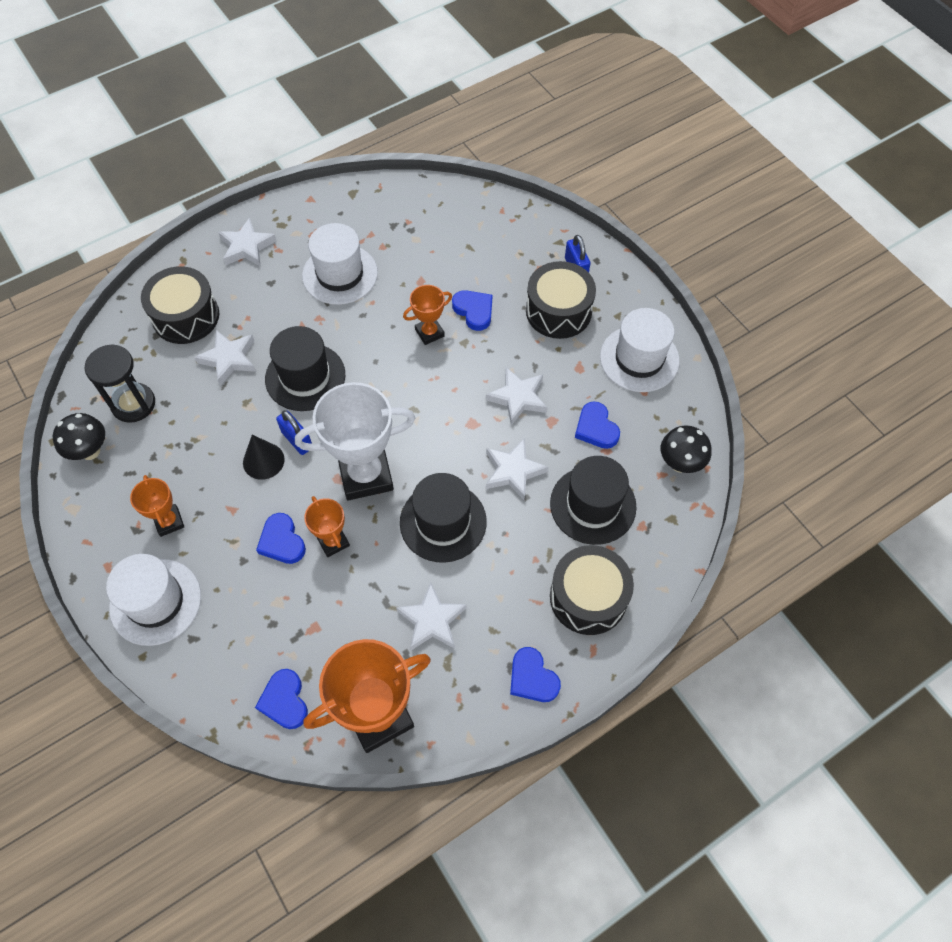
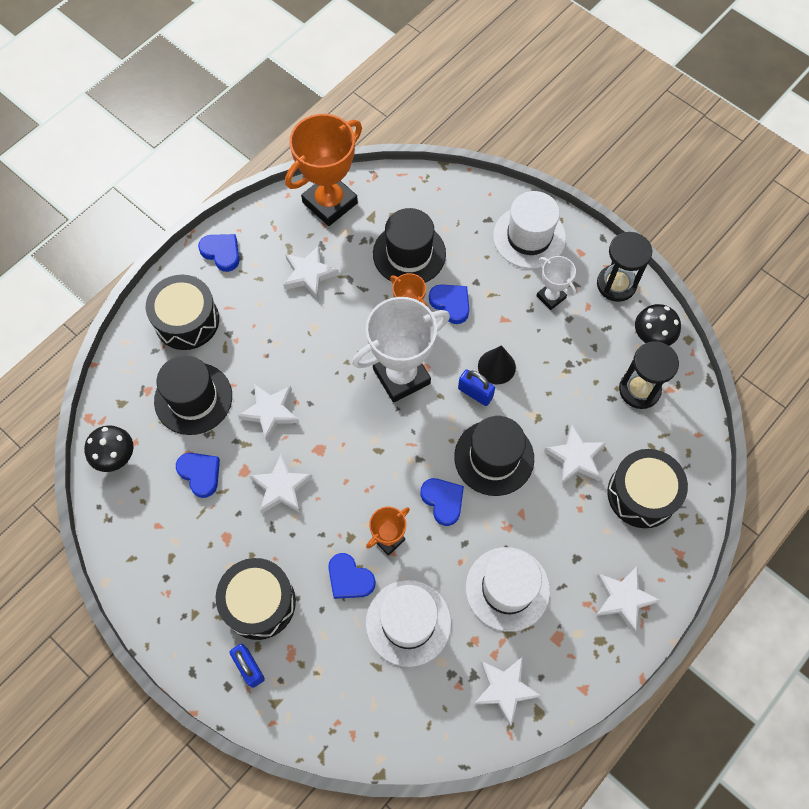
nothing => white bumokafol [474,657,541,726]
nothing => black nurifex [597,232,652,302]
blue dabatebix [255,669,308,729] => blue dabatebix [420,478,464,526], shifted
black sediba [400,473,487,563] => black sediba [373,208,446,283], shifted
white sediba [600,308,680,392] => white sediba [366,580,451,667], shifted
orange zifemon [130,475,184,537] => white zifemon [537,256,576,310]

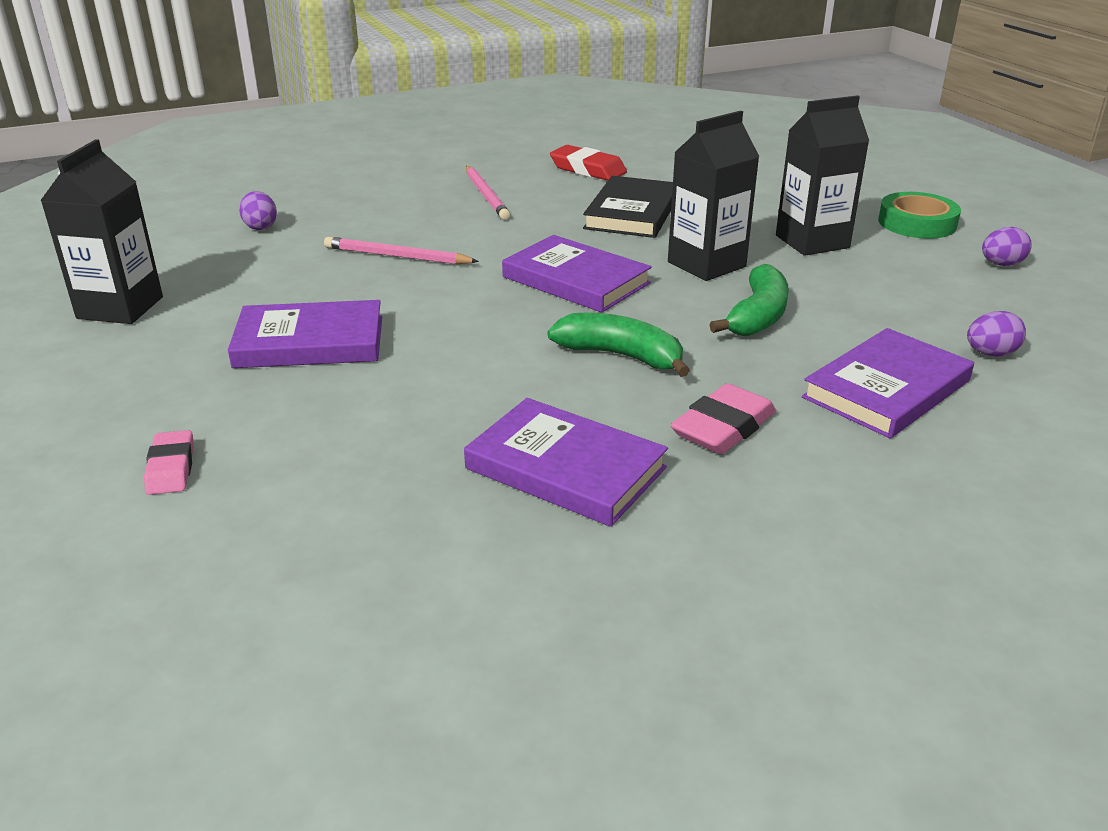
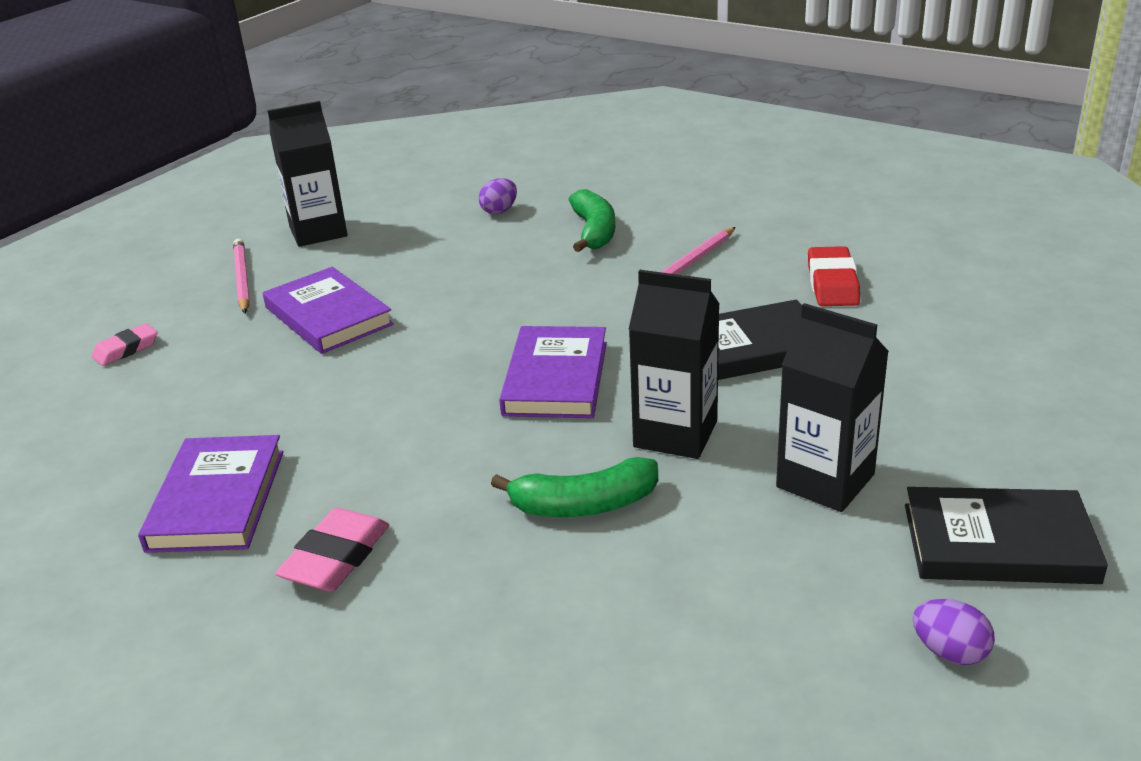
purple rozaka [802,328,974,438] => nothing
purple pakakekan [967,311,1026,357] => nothing
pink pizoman [324,237,479,264] => pink pizoman [233,239,250,313], shifted
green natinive [548,313,690,377] => green natinive [568,189,615,252], shifted
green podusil [878,192,961,239] => black rozaka [905,487,1108,584]
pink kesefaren [670,383,776,454] => pink kesefaren [275,508,389,592], 75 degrees counterclockwise

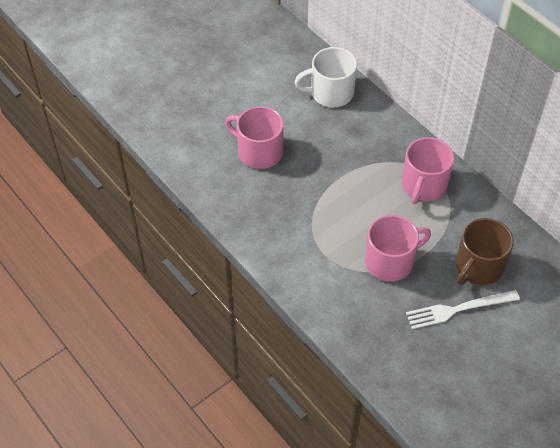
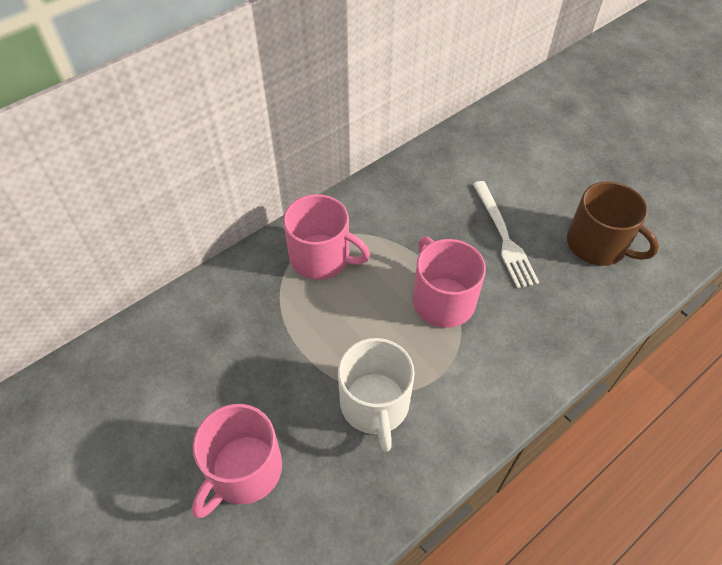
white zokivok [295,47,357,107] => white zokivok [338,338,415,452], shifted
brown zokivok [456,218,514,285] => brown zokivok [567,181,659,266], shifted

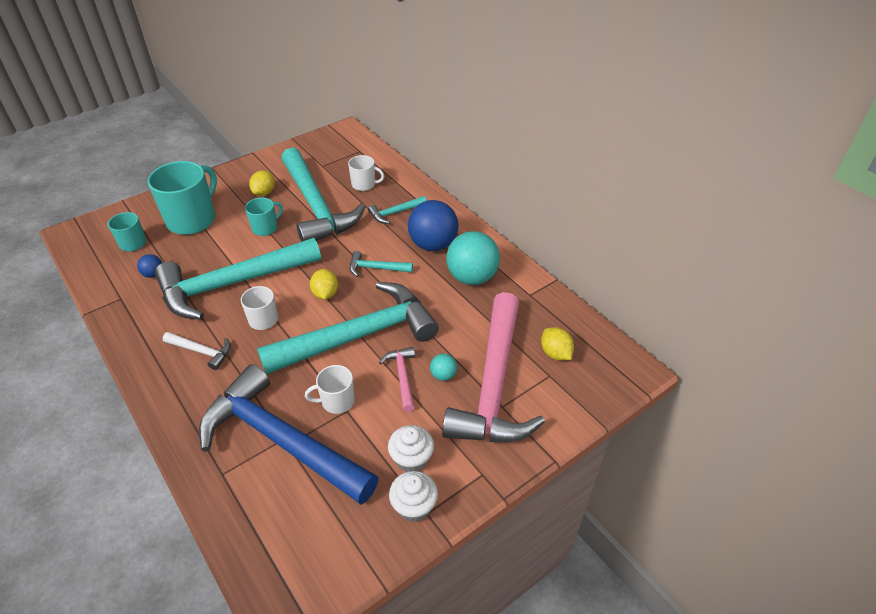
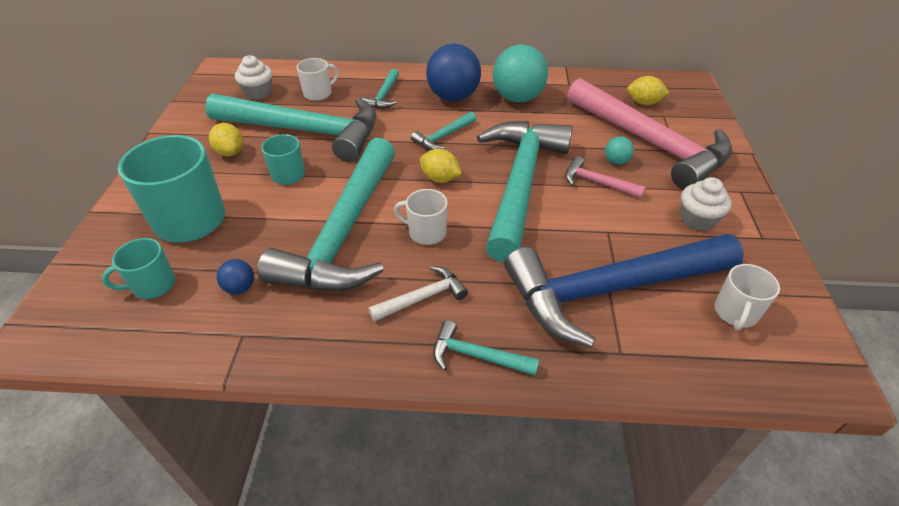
nothing => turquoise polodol [433,320,539,376]
white zokivok [305,365,355,414] => white zokivok [715,264,780,330], shifted
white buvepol [389,471,438,522] => white buvepol [235,55,272,100], shifted

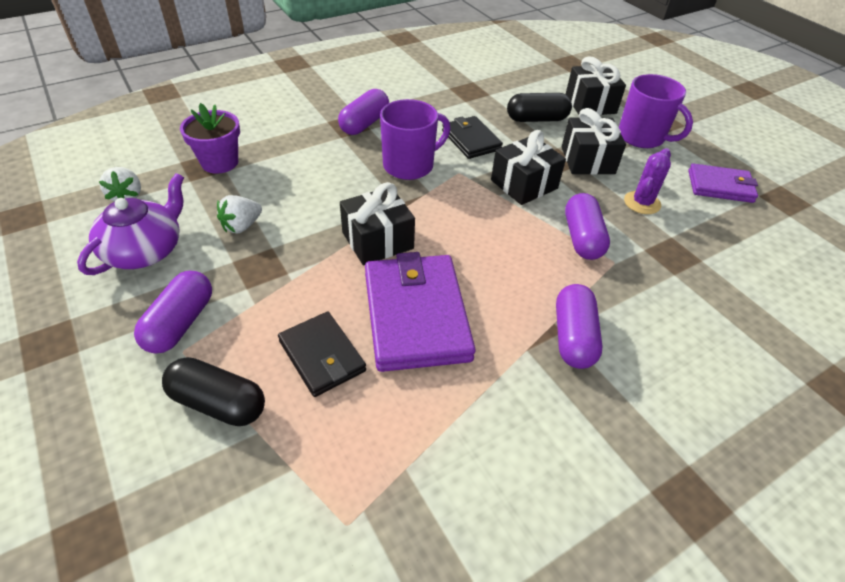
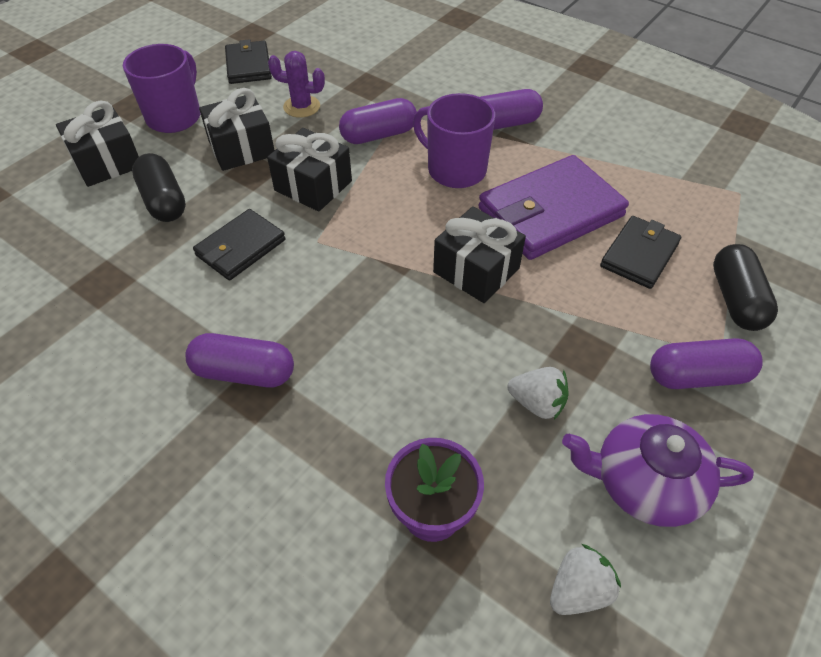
purple zokivok [380,99,450,180] => purple zokivok [413,93,495,188], shifted
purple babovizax [688,163,758,203] => black babovizax [225,39,272,84]

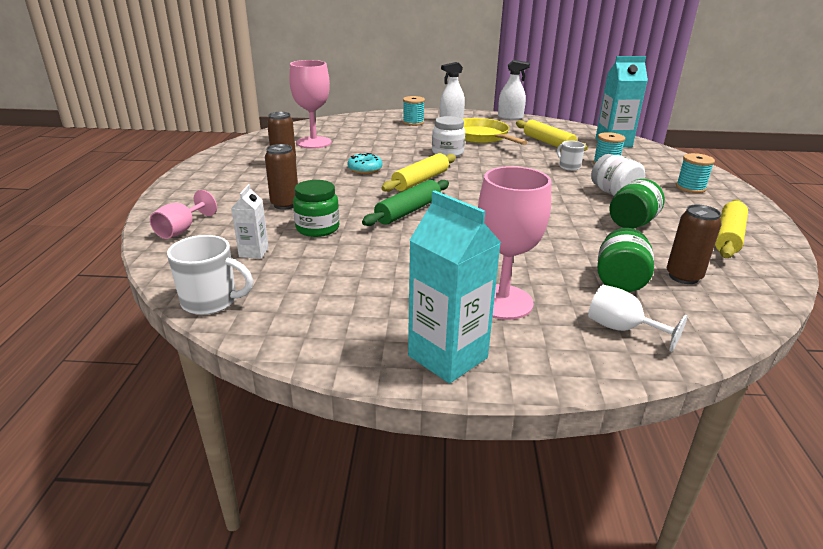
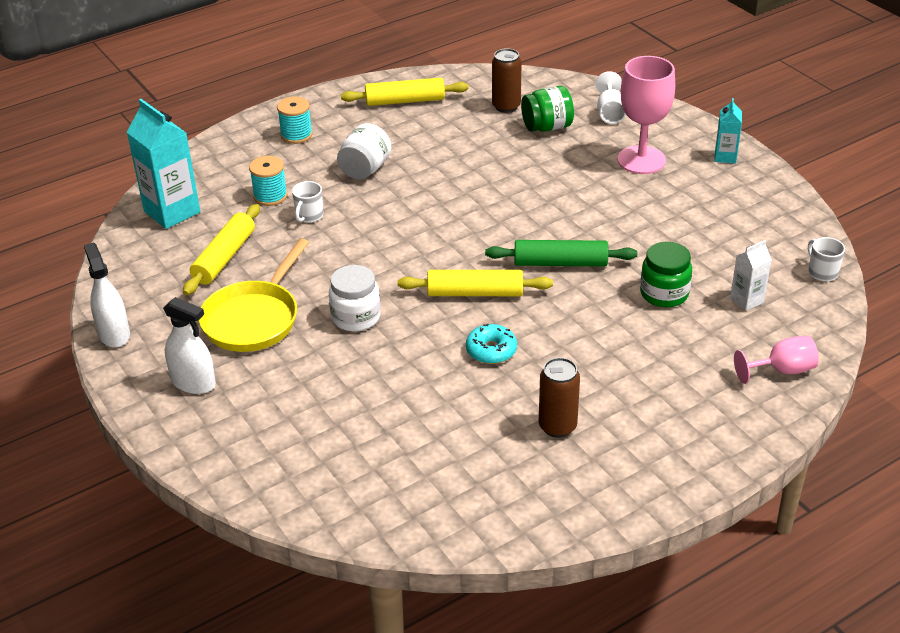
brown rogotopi [265,144,298,210] => nothing
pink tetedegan [289,60,332,149] => nothing
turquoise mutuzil [403,96,425,126] => nothing
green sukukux [609,179,665,229] => nothing
white zokivok [167,235,253,315] => white zokivok [808,237,845,282], x0.63
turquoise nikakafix [408,191,501,383] => turquoise nikakafix [715,98,742,163], x0.53

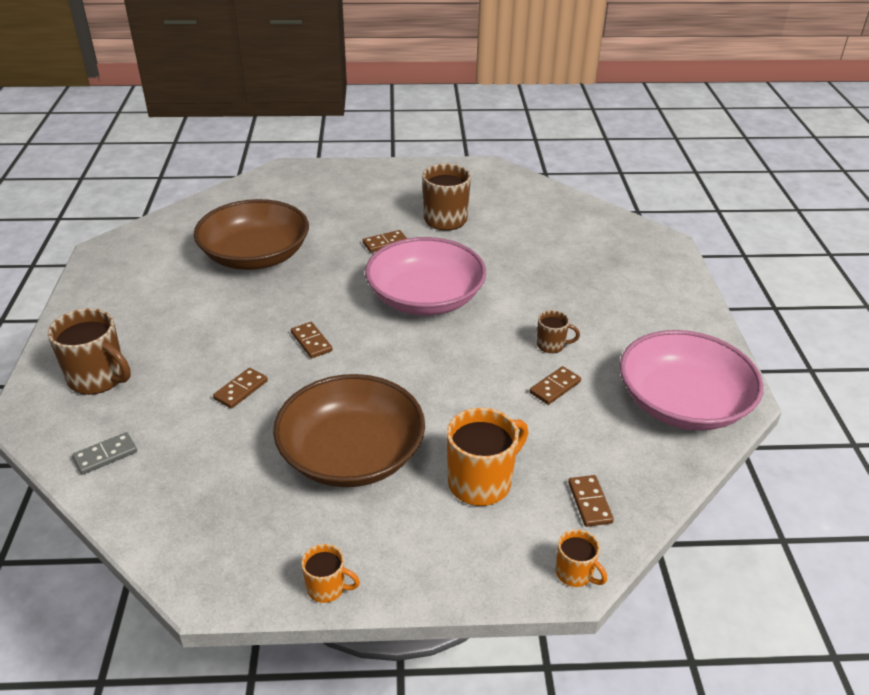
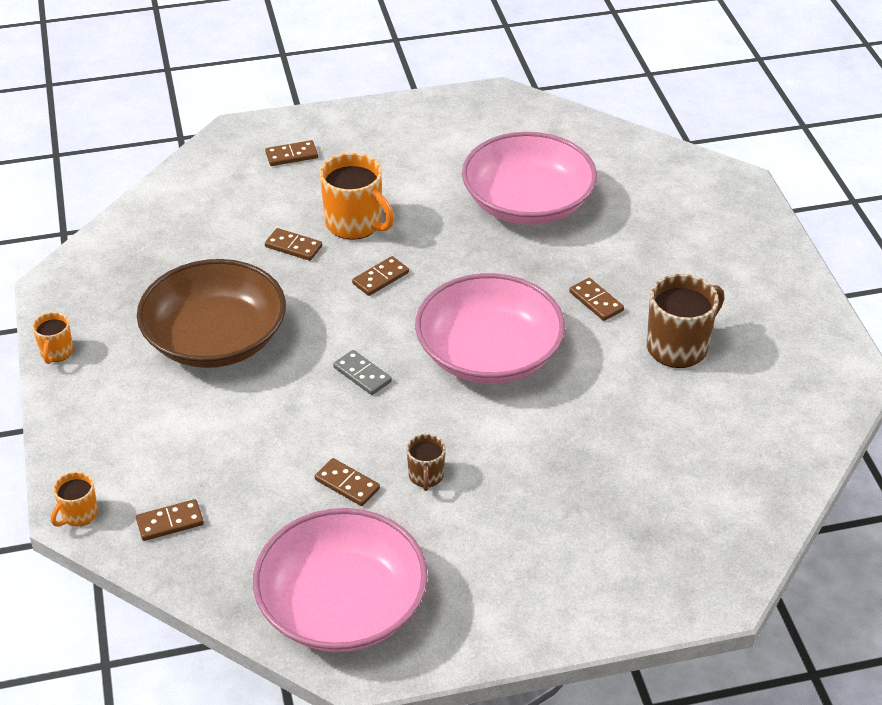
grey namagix [72,432,137,475] => grey namagix [333,350,392,395], shifted
orange zokivok [447,407,528,506] => orange zokivok [320,153,394,240], shifted
brown zokivok [47,308,131,395] => brown namagix [265,140,318,166]
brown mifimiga [194,199,309,270] => pink mifimiga [462,132,597,225]

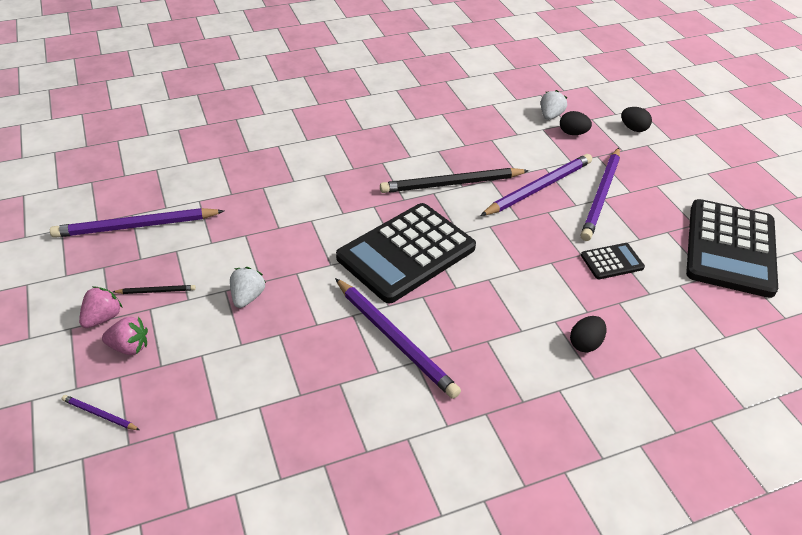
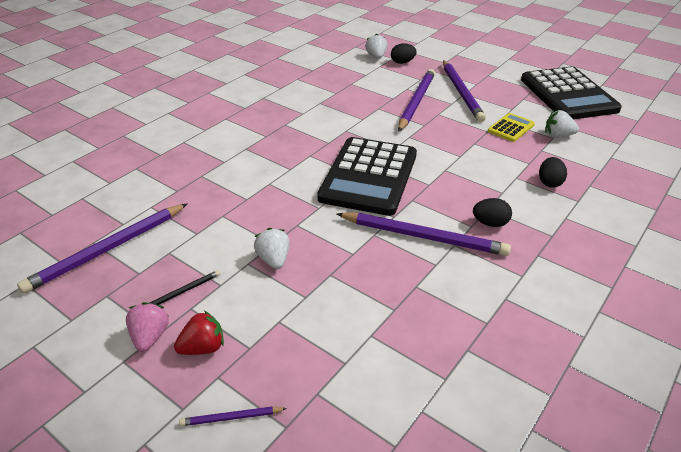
black pizoman [380,168,529,193] => nothing
nothing => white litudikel [545,110,579,138]
black pakakekan [621,107,652,132] => black pakakekan [473,198,512,227], shifted
pink litudikel [102,317,148,355] => red litudikel [174,311,224,355]
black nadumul [581,243,645,279] => yellow nadumul [488,113,535,142]

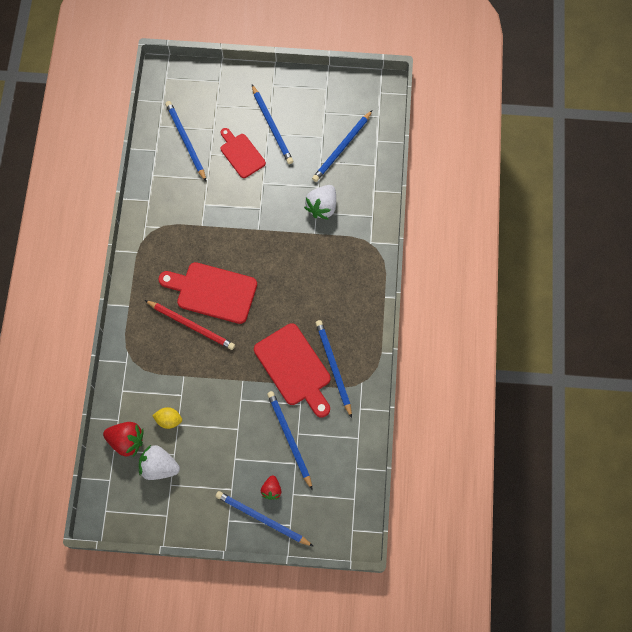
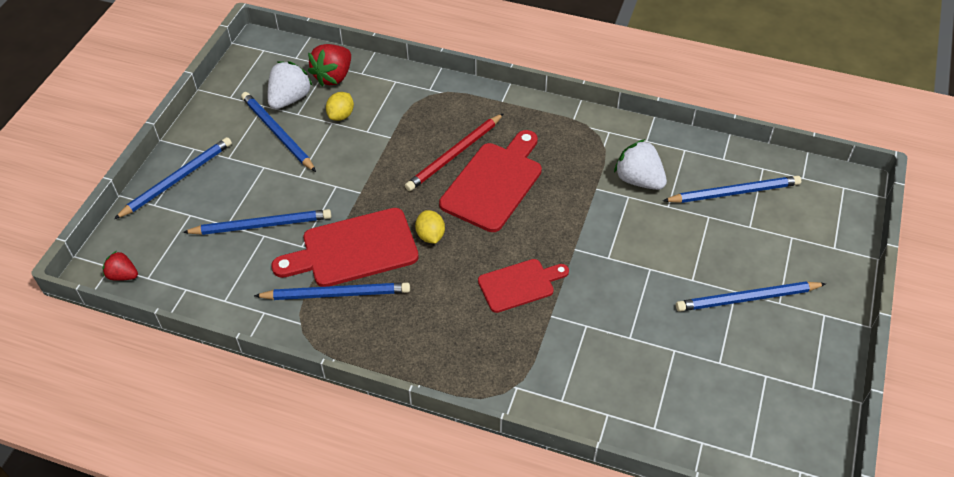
nothing => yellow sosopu [415,210,445,244]
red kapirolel [221,128,266,178] => red kapirolel [478,259,569,313], shifted
red litudikel [261,475,282,500] => red litudikel [102,251,138,281], shifted
white litudikel [304,185,336,220] => white litudikel [614,139,667,190], shifted
blue pizoman [312,110,372,182] => blue pizoman [241,92,316,172], shifted

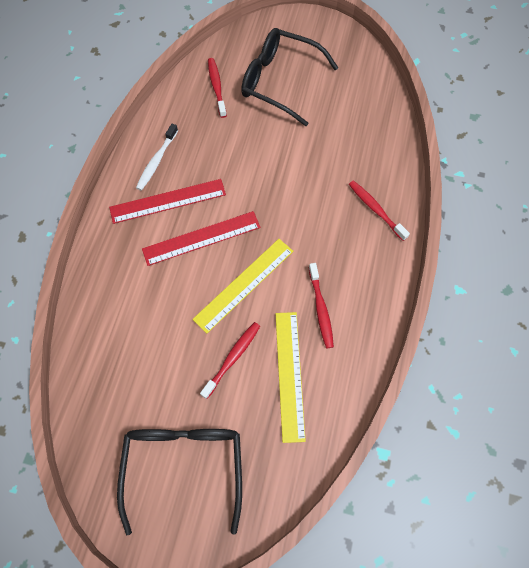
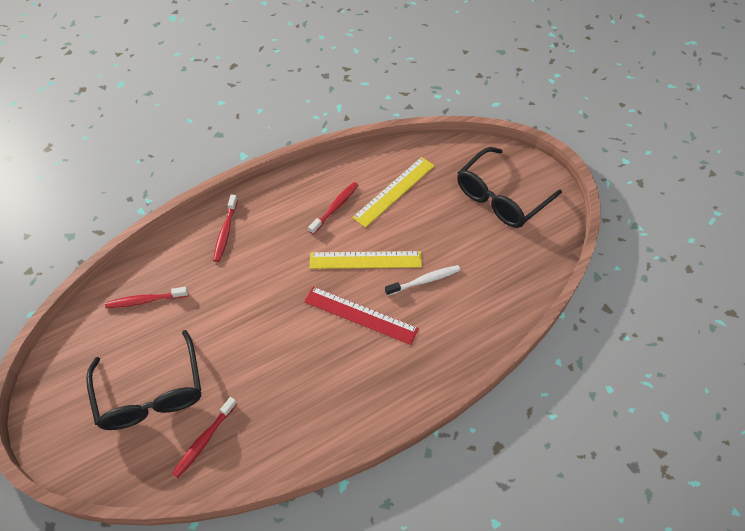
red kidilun [109,179,226,224] => nothing
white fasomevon [136,124,178,191] => white fasomevon [385,265,460,296], shifted
red fasomevon [200,322,260,399] => red fasomevon [105,287,188,308], shifted

